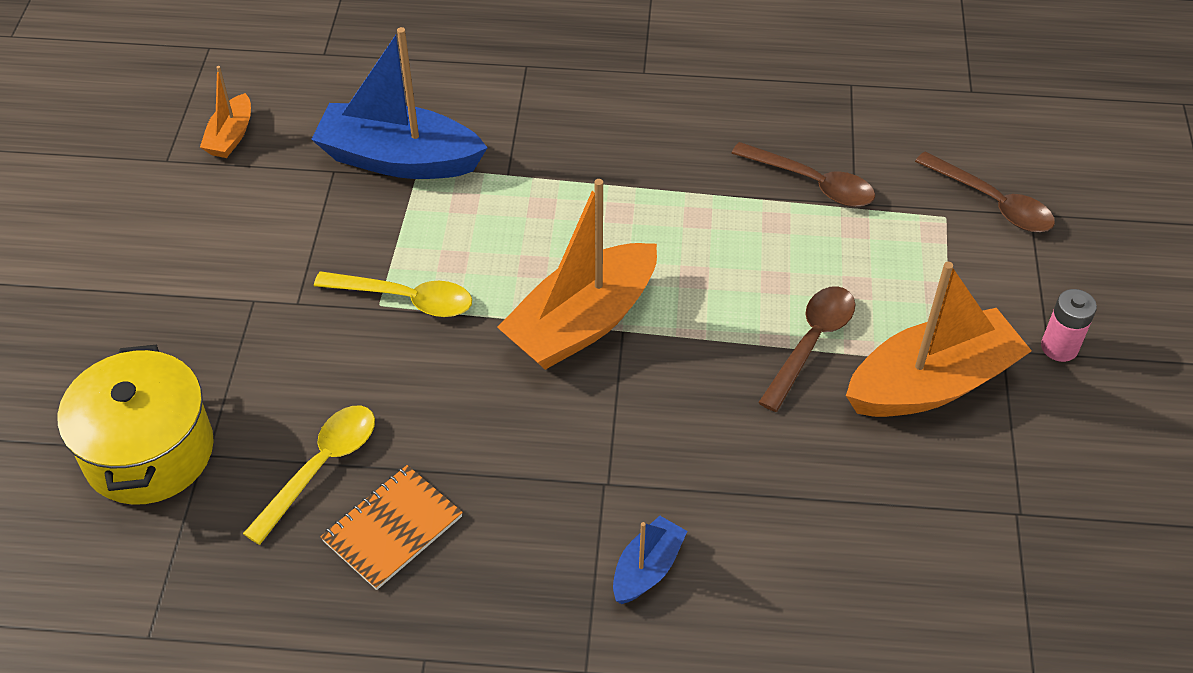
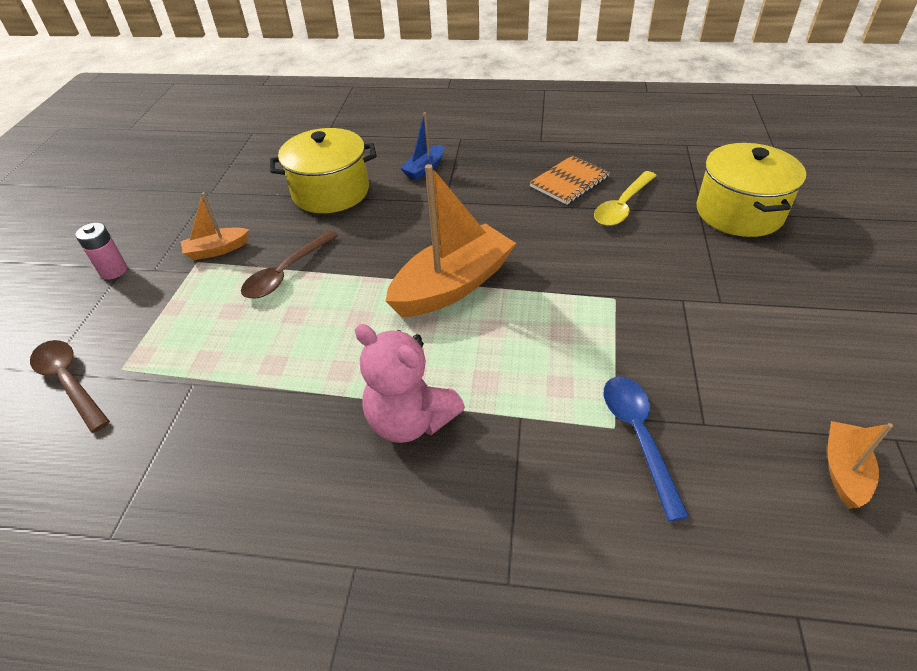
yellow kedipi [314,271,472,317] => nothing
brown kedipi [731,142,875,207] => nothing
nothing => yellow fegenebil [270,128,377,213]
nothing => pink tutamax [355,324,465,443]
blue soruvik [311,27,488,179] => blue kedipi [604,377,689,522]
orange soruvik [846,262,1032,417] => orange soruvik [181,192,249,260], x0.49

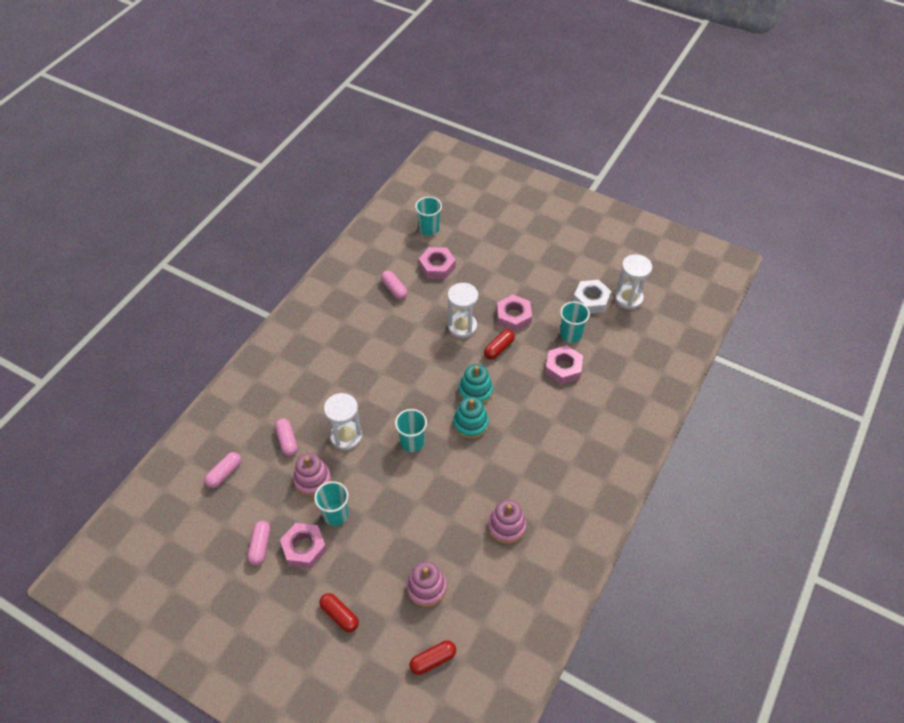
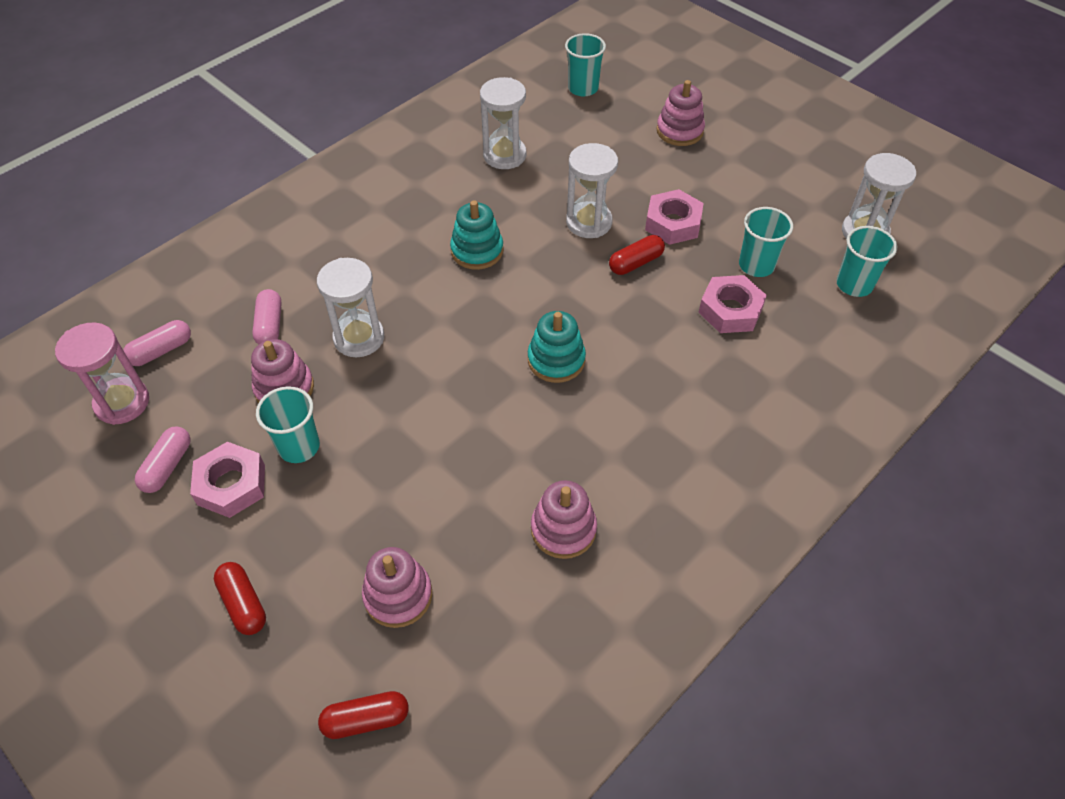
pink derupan [419,247,456,279] => nothing
white derupan [573,280,611,313] => nothing
nothing => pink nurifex [55,323,149,425]
nothing => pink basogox [656,80,705,146]
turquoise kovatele [395,409,427,452] => turquoise kovatele [836,226,897,297], shifted
turquoise basogox [458,364,493,404] => turquoise basogox [450,200,504,270], shifted
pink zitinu [381,271,408,300] => white nurifex [480,77,526,169]

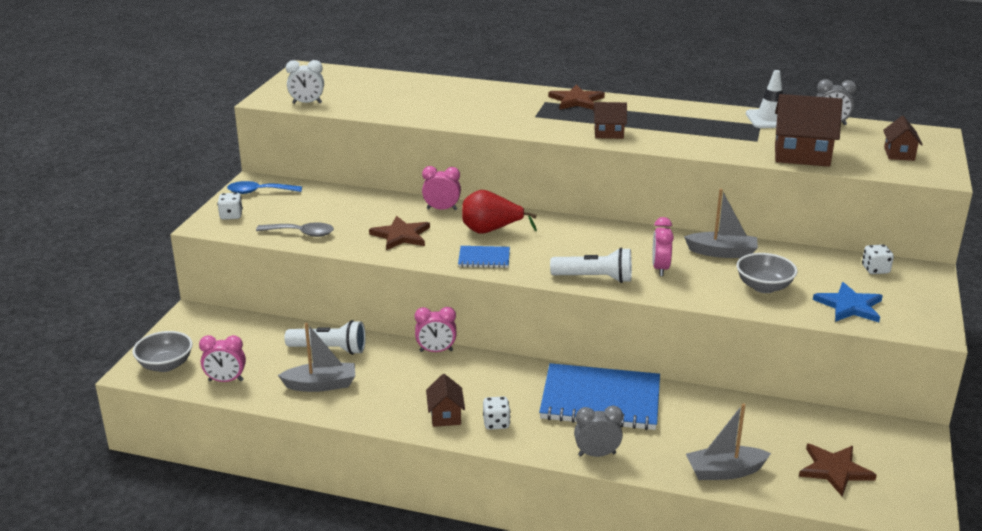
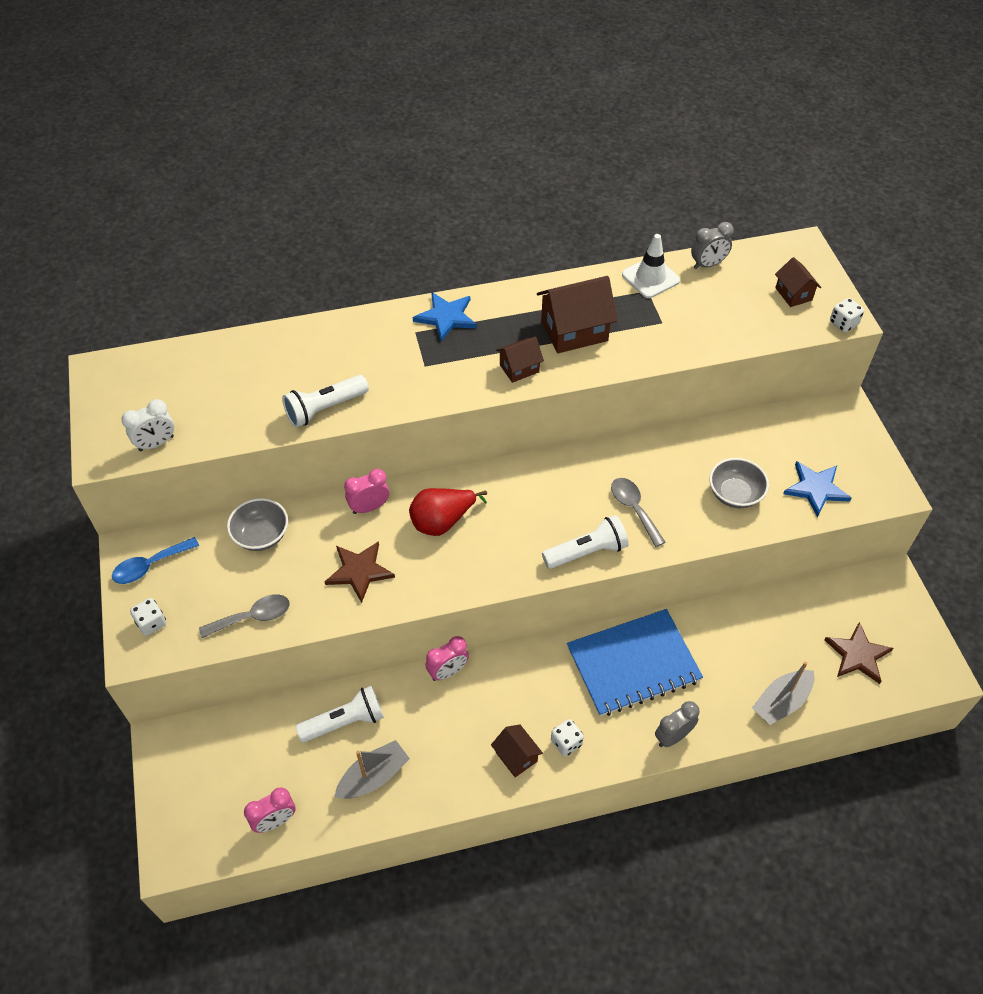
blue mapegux [458,246,510,268] => nothing
grey soruvik [684,189,758,258] => nothing
nothing => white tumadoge [282,375,369,428]
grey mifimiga [133,331,193,372] => grey mifimiga [227,498,288,551], shifted
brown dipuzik [775,94,843,167] => brown dipuzik [537,276,618,353], shifted
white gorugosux [862,245,894,274] => white gorugosux [830,298,864,332], shifted
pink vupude [652,217,674,276] => grey kedipi [611,478,666,547]
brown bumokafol [548,85,605,110] => blue bumokafol [413,292,477,341]

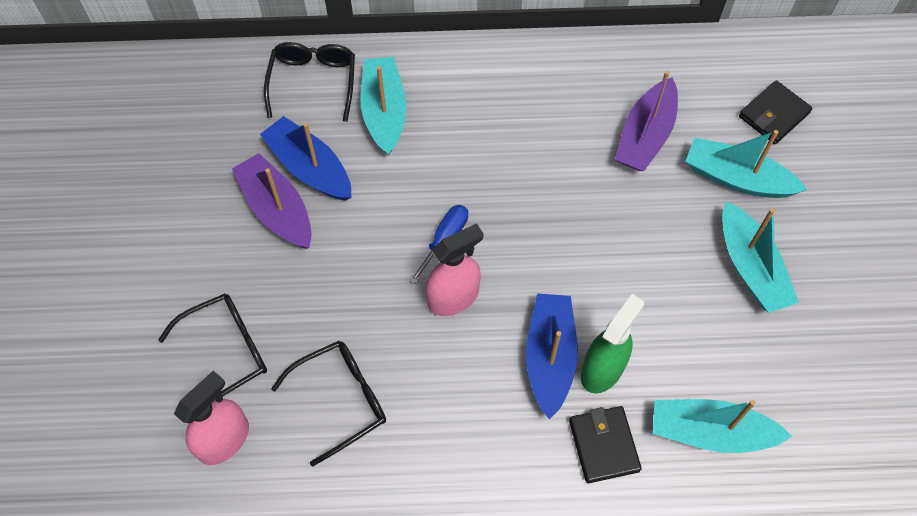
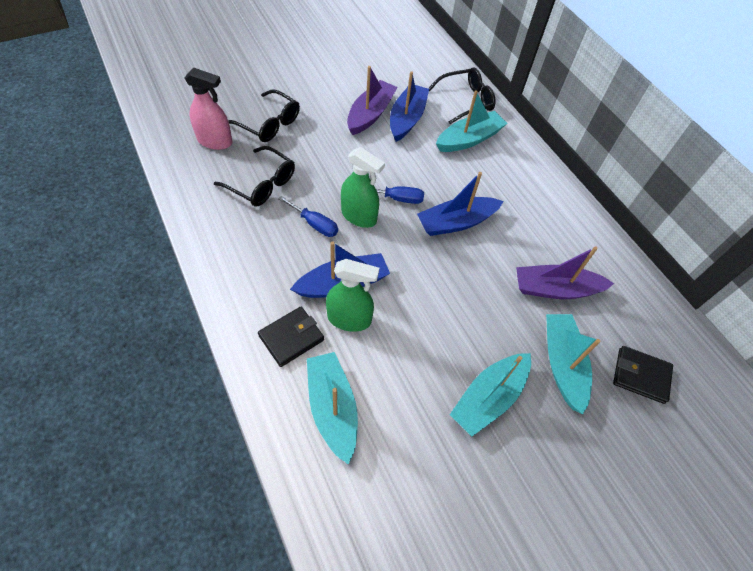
nothing => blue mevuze [278,196,338,237]
nothing => blue soruvik [417,172,503,236]
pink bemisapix [426,223,484,316] => green bemisapix [341,147,385,228]

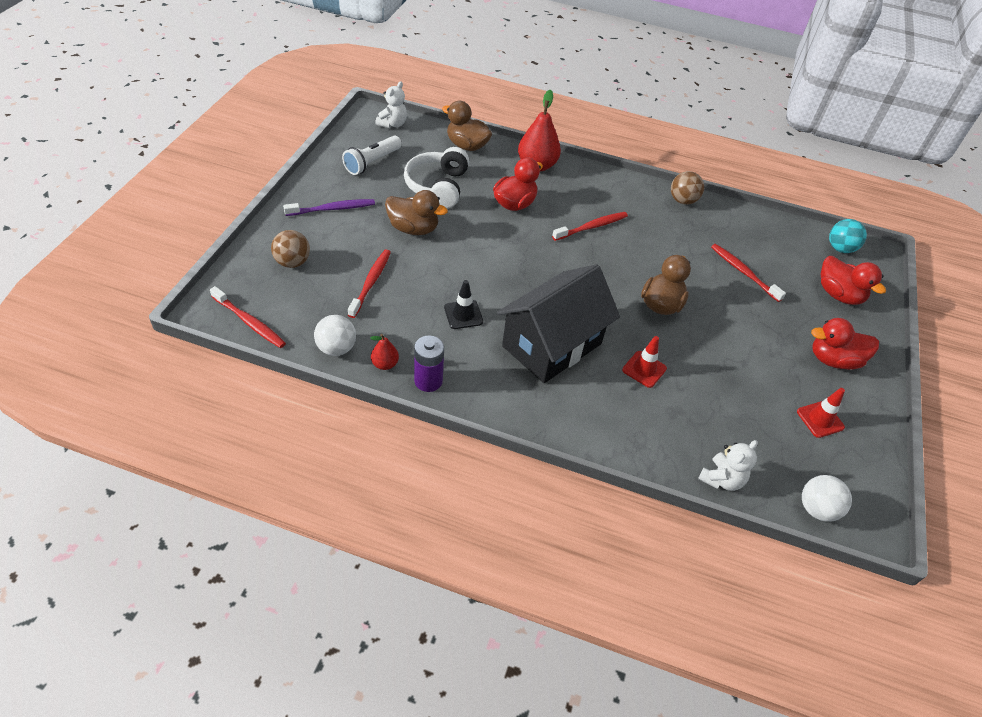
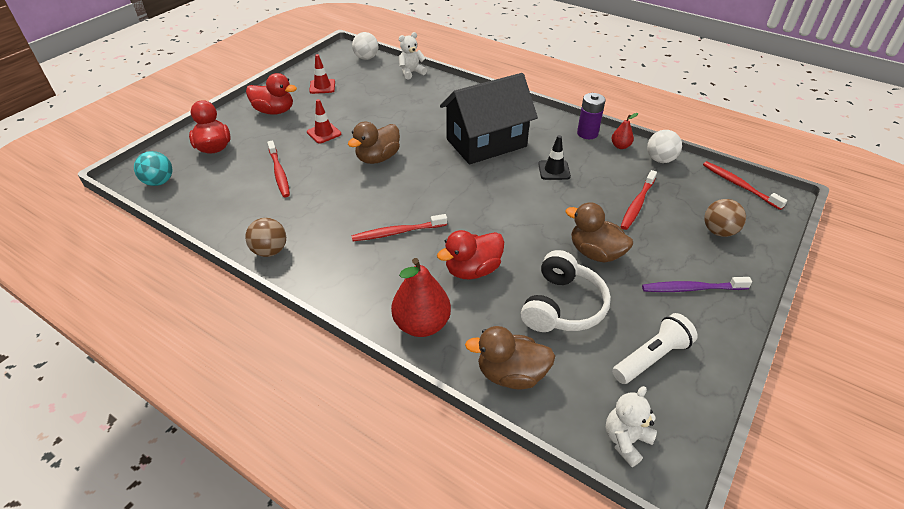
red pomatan [622,336,667,388] => red pomatan [307,99,341,144], shifted
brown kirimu [442,101,492,151] => brown kirimu [465,326,555,389], 135 degrees clockwise

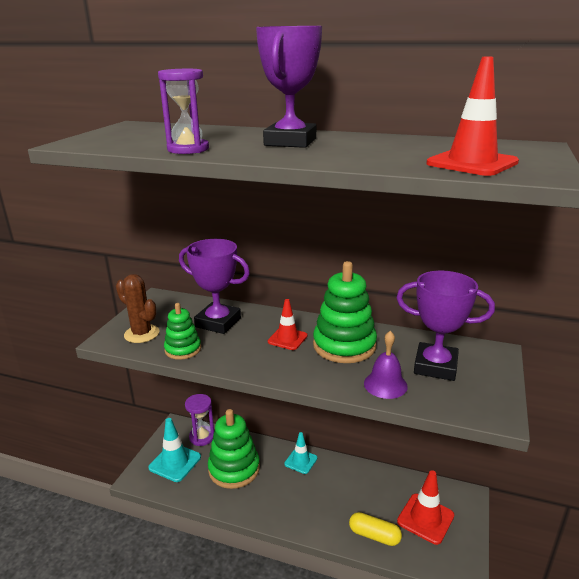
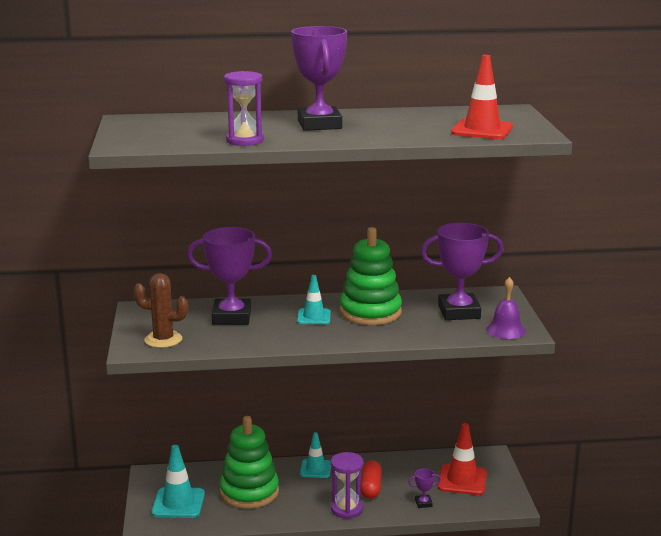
green basogox [164,303,201,360] => nothing
nothing => red zitinu [361,460,382,499]
purple nurifex [185,394,214,446] => purple nurifex [331,452,364,519], shifted
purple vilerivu [364,331,408,399] => purple vilerivu [486,277,526,339], shifted
yellow zitinu [349,512,402,546] => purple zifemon [408,468,441,508]
red pomatan [268,299,308,350] => turquoise pomatan [297,275,331,324]

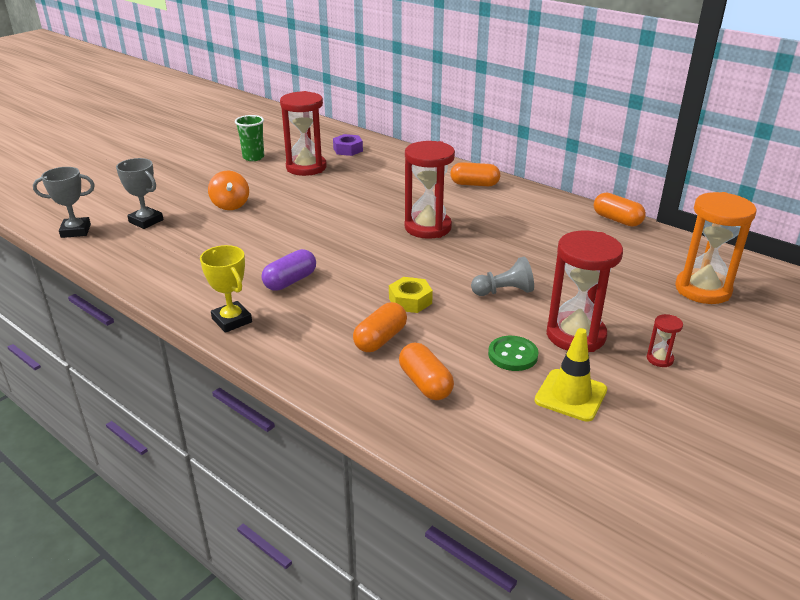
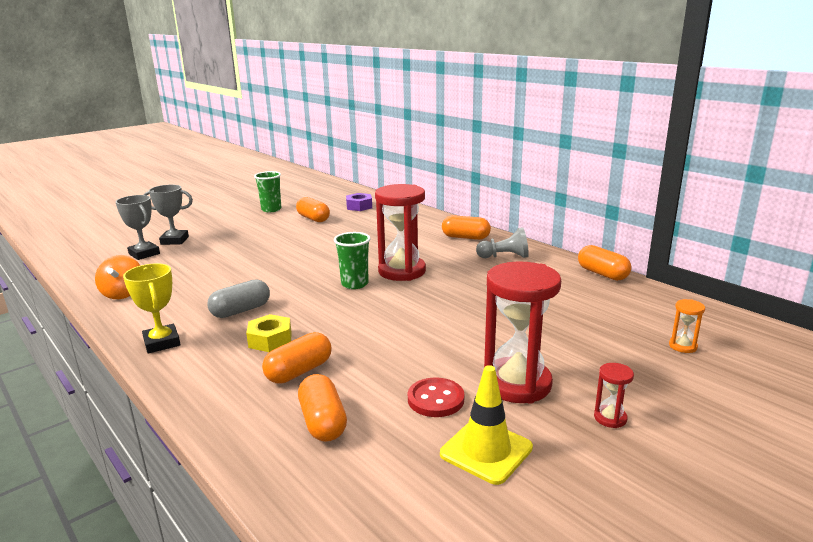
nothing => green kovatele [334,232,371,289]
grey zifemon [33,167,95,238] => grey zifemon [144,184,193,245], shifted
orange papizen [208,171,249,210] => orange papizen [95,255,140,299], shifted
yellow derupan [389,277,433,313] => yellow derupan [246,314,292,352], shifted
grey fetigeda [471,257,534,296] => grey fetigeda [476,227,529,258], shifted
red nurifex [280,91,327,176] => orange zitinu [296,197,330,222]
purple zitinu [262,249,316,291] => grey zitinu [207,279,270,318]
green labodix [488,336,538,371] => red labodix [408,377,464,417]
orange nurifex [675,192,757,304] => orange nurifex [669,299,705,353], x0.43

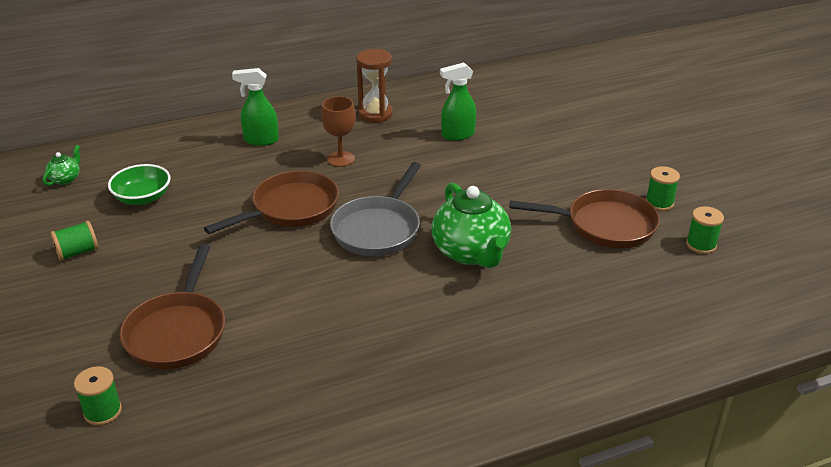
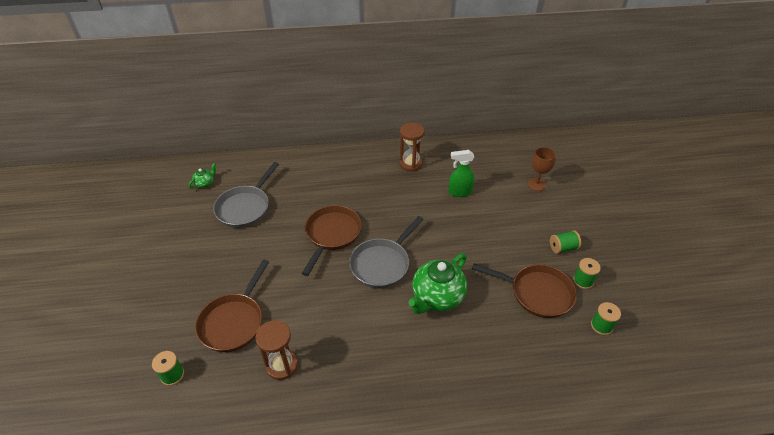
green bemisapix [232,68,279,146] => nothing
nothing => brown nurifex [255,320,298,380]
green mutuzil [50,221,98,261] => green mutuzil [550,230,581,254], shifted
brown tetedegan [321,96,356,167] => brown tetedegan [528,147,556,191], shifted
green mifimiga [108,164,171,205] => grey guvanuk [213,162,279,228]
brown guvanuk [204,171,339,234] => brown guvanuk [302,205,362,276], 45 degrees counterclockwise
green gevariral [432,182,511,268] => green gevariral [408,253,467,314], 45 degrees clockwise

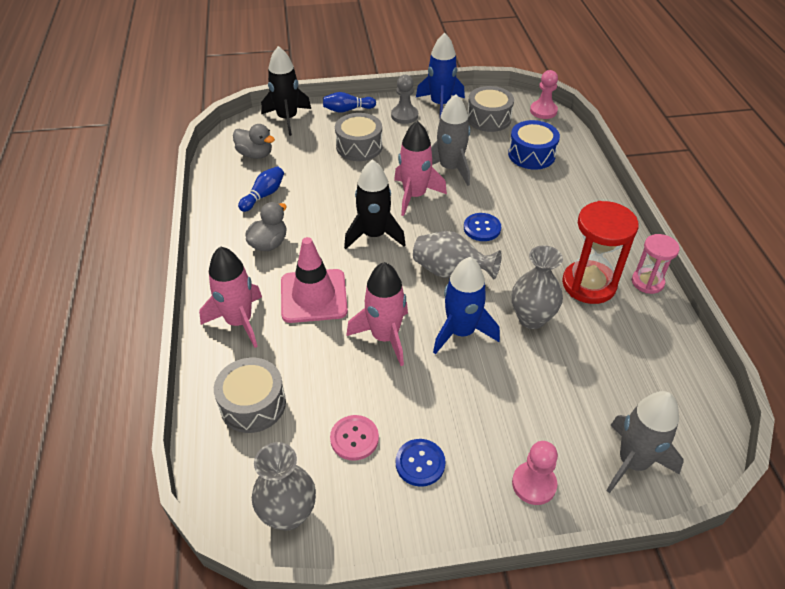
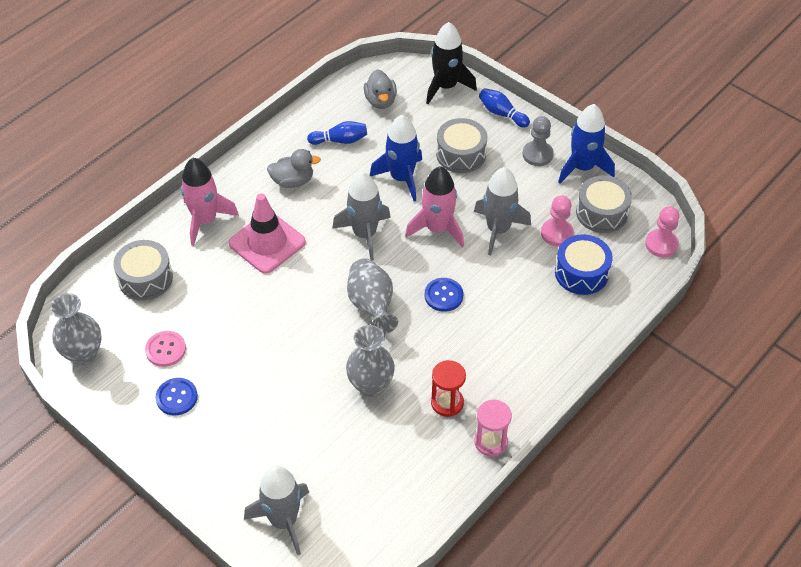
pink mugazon [346,262,408,366] => nothing
blue mugazon [433,257,500,354] => blue mugazon [370,115,422,201], shifted
pink fetigeda [512,441,558,505] => pink fetigeda [541,195,574,246], shifted
black mugazon [344,159,406,249] => grey mugazon [333,172,391,261]
red nurifex [562,201,639,304] => red nurifex [431,360,466,417], x0.60

